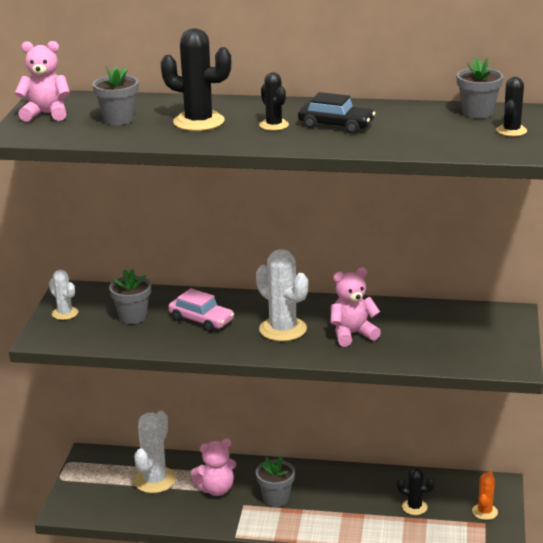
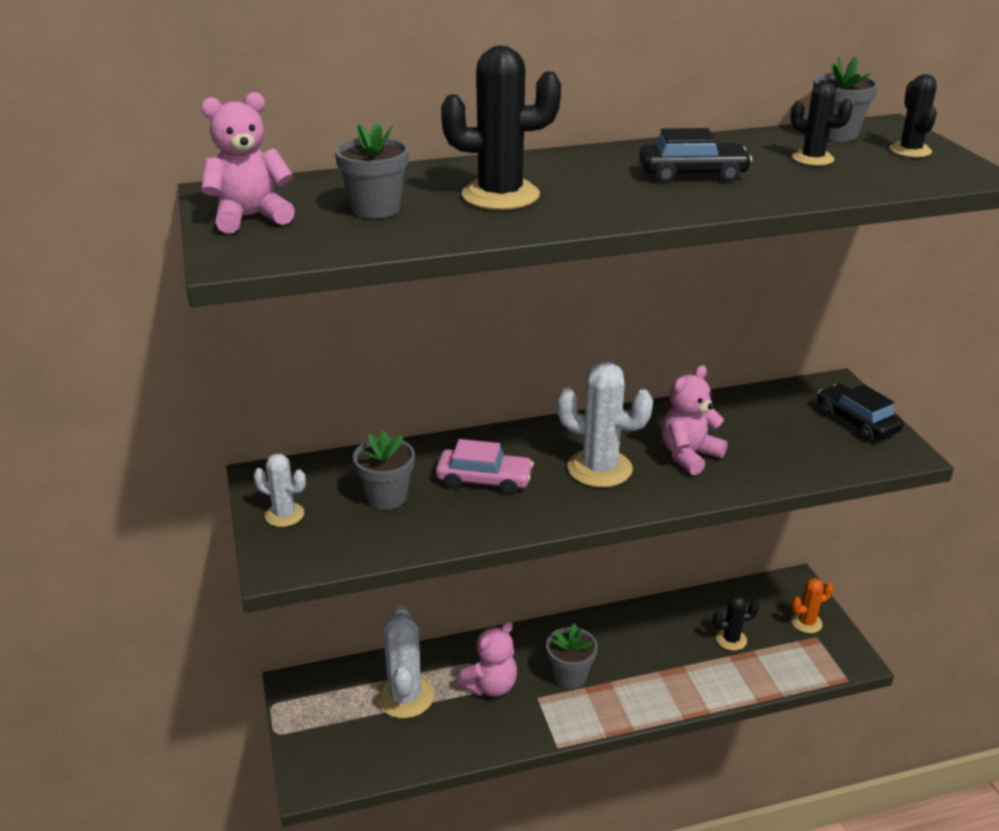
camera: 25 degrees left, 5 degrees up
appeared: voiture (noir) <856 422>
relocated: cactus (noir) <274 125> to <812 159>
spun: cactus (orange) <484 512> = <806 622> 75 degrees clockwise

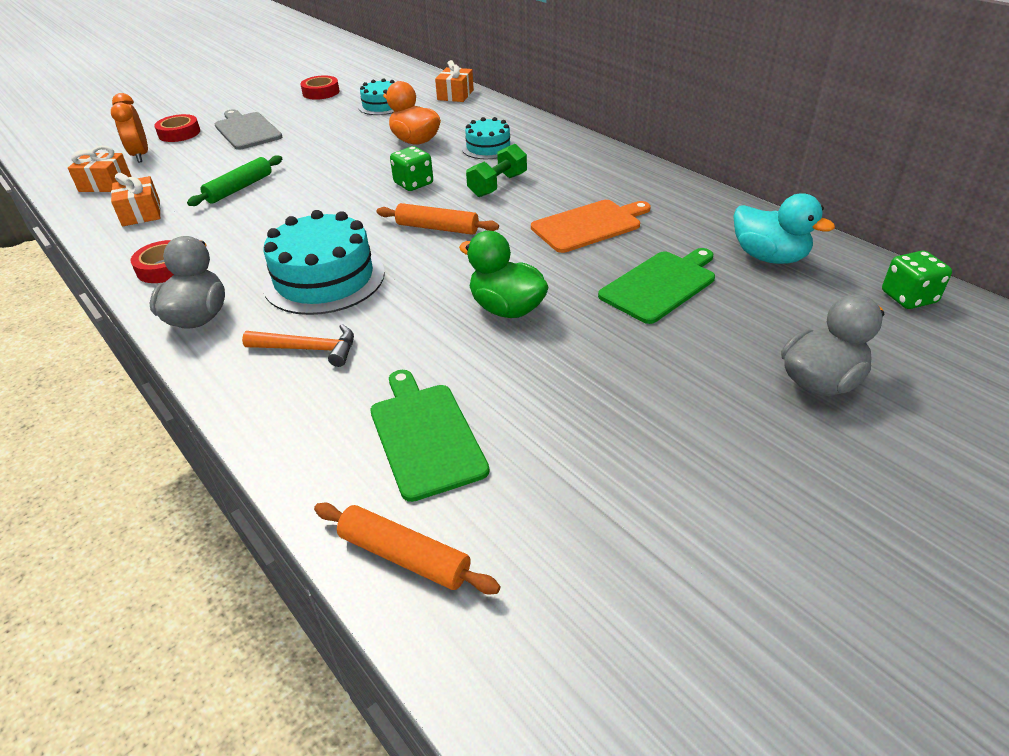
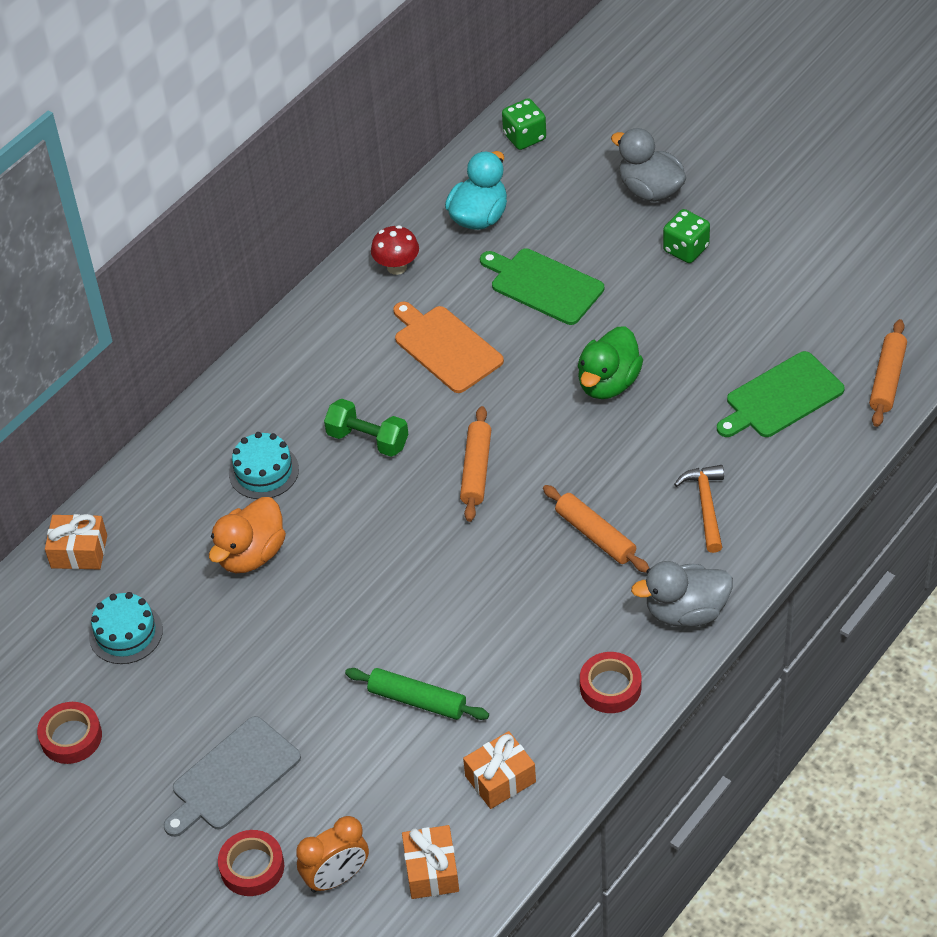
camera: 100 degrees left, 10 degrees up
appeared: champignon (rouge) <397 267>
relocated: dé (vert) <413 184> to <686 249>
exchanged: gâteau (turquoise) <324 279> to rouleau à pâtisserie (orange) <595 535>

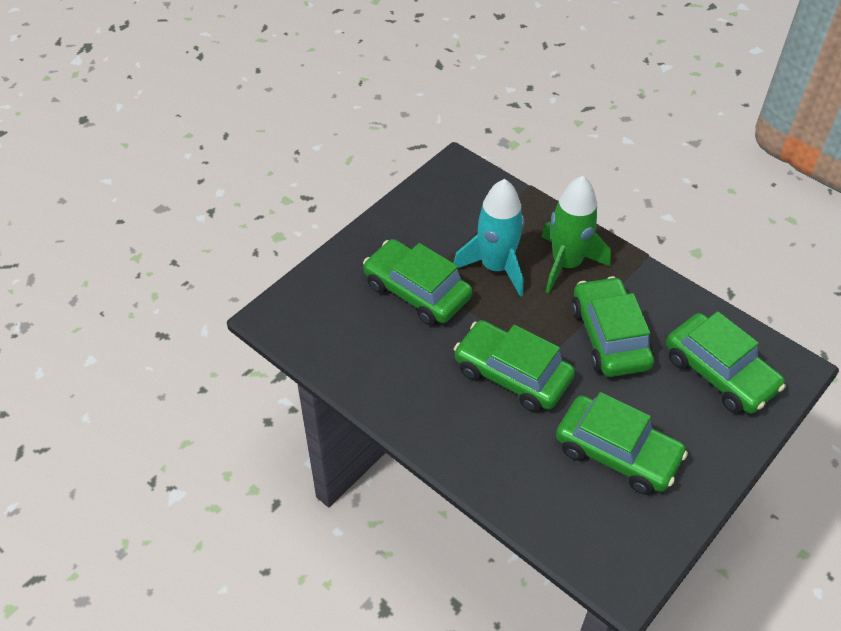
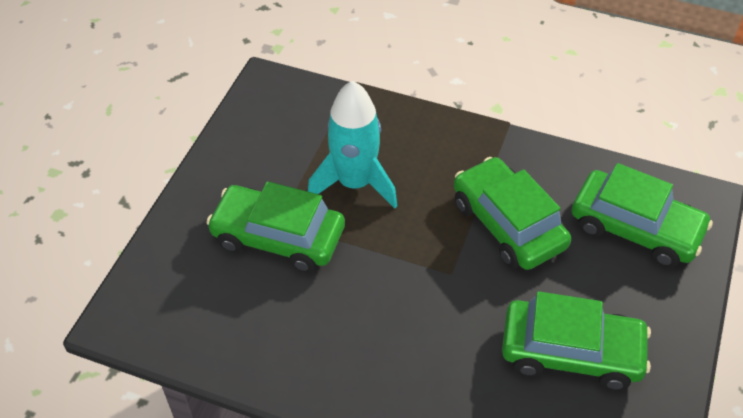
camera: 20 degrees left, 0 degrees up
missing: voiture (vert) <512 374>; fusée (vert) <566 264>

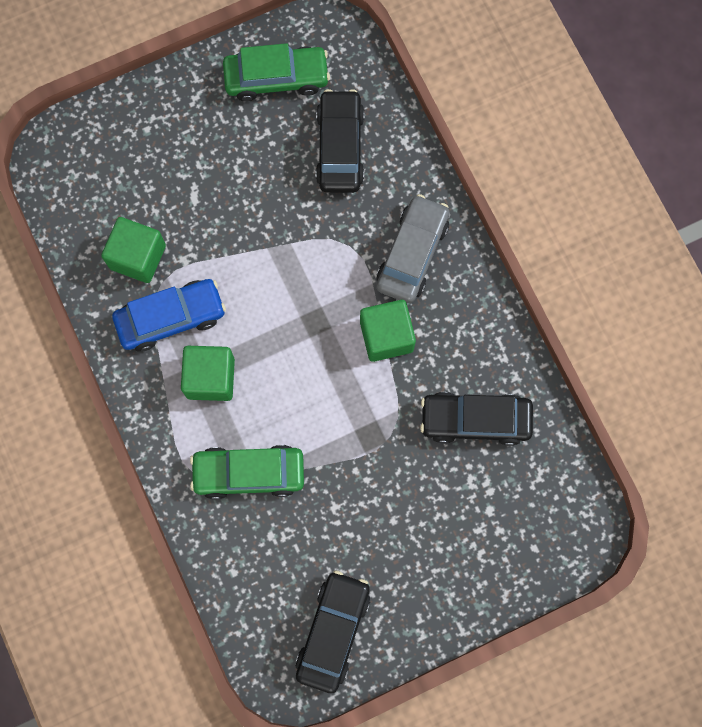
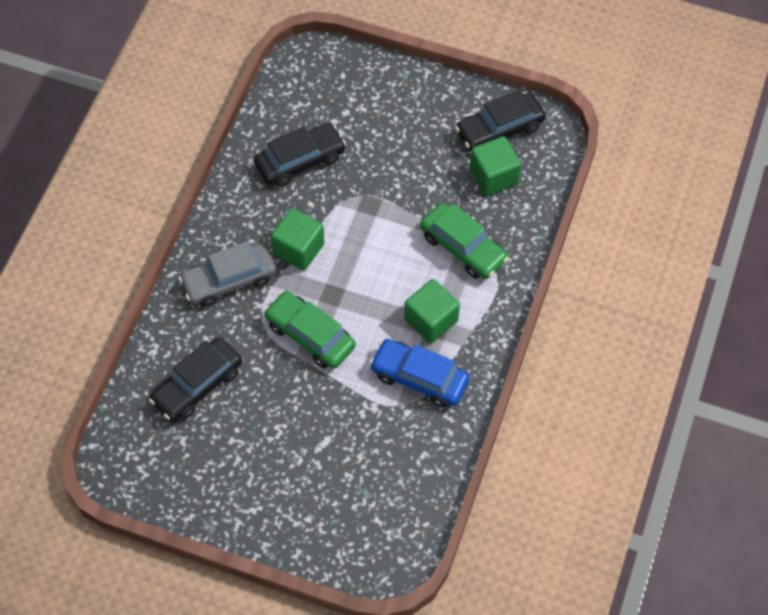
camera: 135 degrees left, 15 degrees down
relocated: cube (vert) <138 257> to <493 176>; voiture (vert) <276 78> to <310 335>
spun: voiture (noir) <475 420> = <300 161> 75 degrees counterclockwise

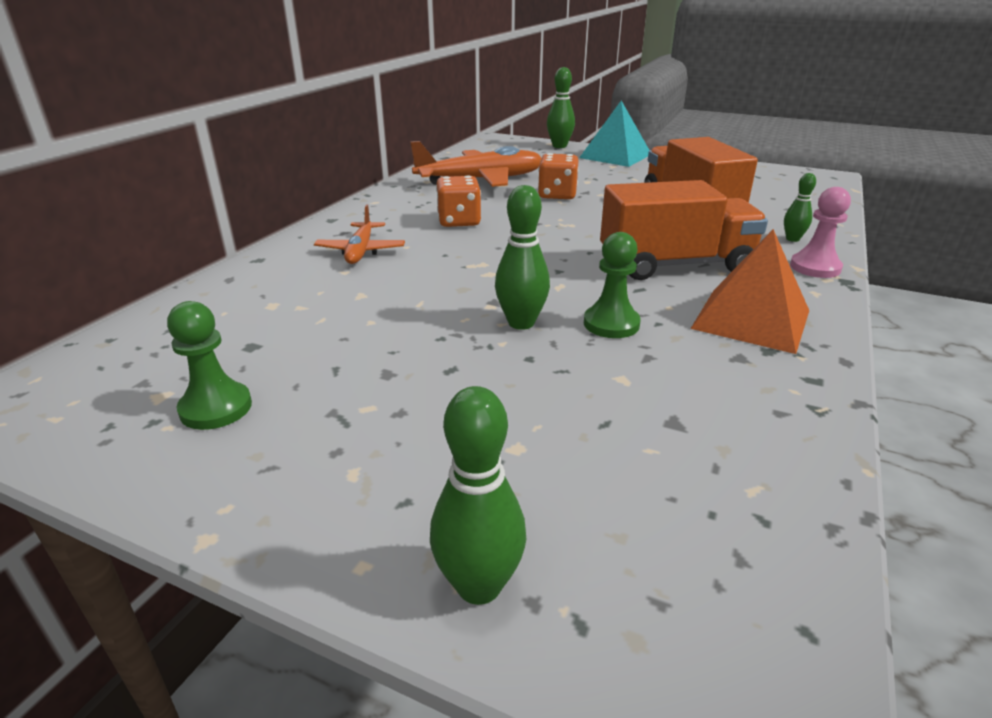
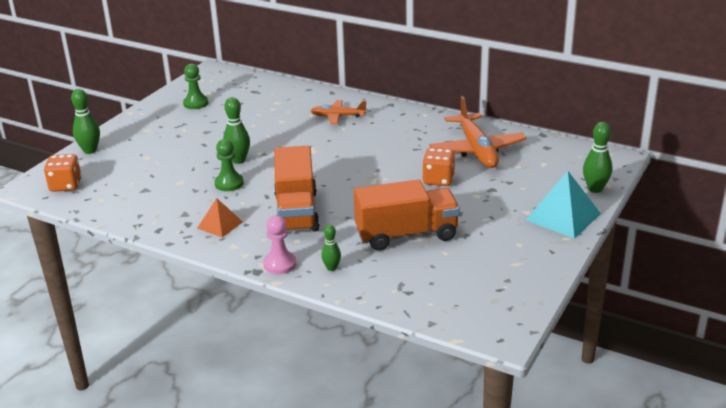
camera: 95 degrees right, 0 degrees up
relocated: dé (orange) <459 221> to <65 185>
size: pyramide (orange) <751 319> = <220 225> x0.60

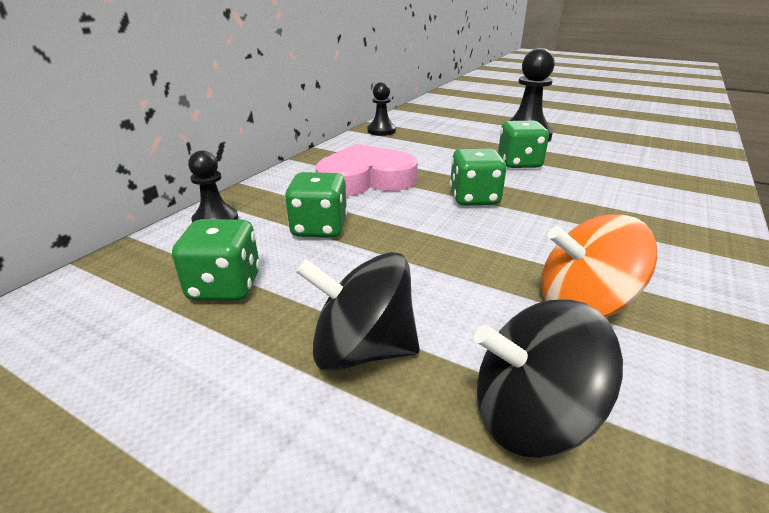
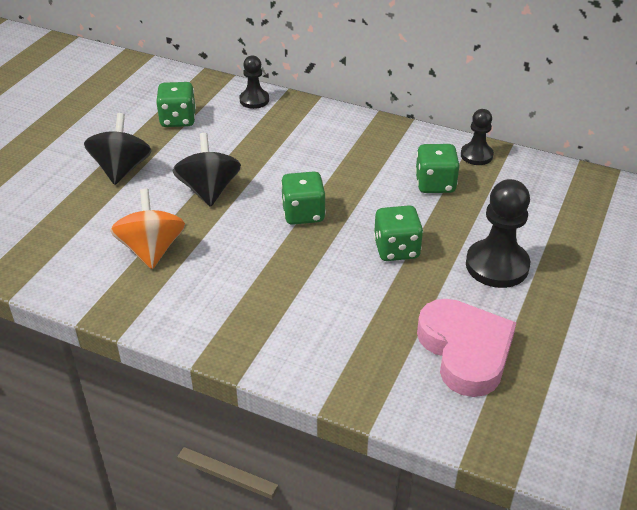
camera: 85 degrees right, 10 degrees up
relocated: dé (vert) <319 228> to <435 184>; cœur (rose) <365 179> to <465 351>; toupie (noir) <531 416> to <209 190>

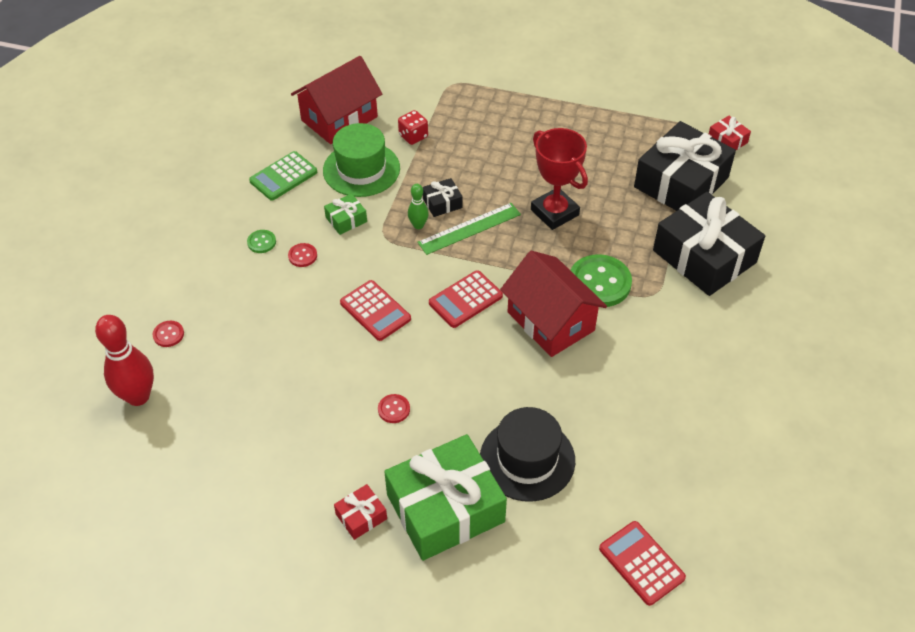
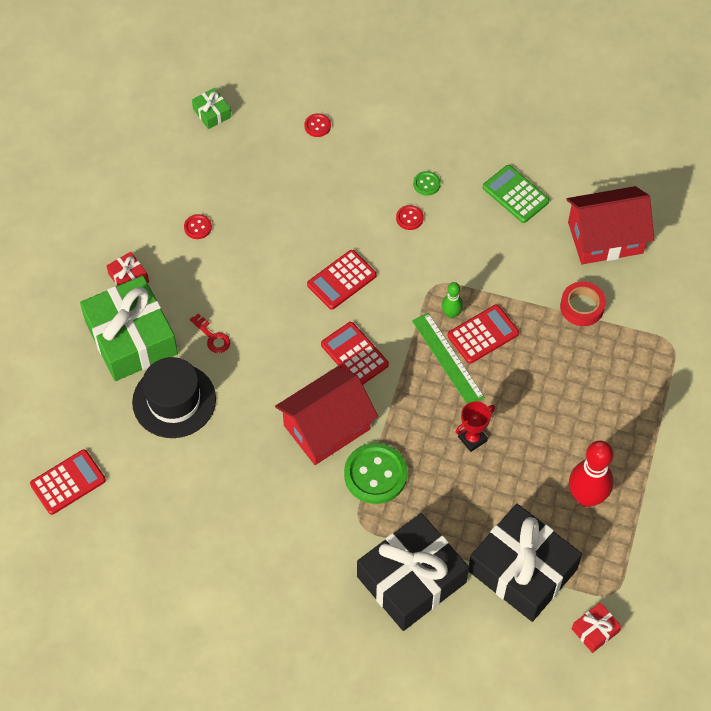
camera: 90 degrees right, 10 degrees up
missing: chapeau (vert) <361 169>
appeared: clé (rouge) <212 337>
relocated: quille (rouge) <138 396> to <586 497>; cadeau (vert) <346 219> to <212 113>; bouton (rouge) <394 409> to <197 227>
exchanged: dé (rouge) <413 136> to ruban adhésif (rouge) <582 307>; cadeau (noir) <442 203> to calculatrice (rouge) <483 334>
spun: maison (rouge) <339 118> = <605 238> 60 degrees counterclockwise
size: trophée (rouge) <554 212> = <472 439> x0.57

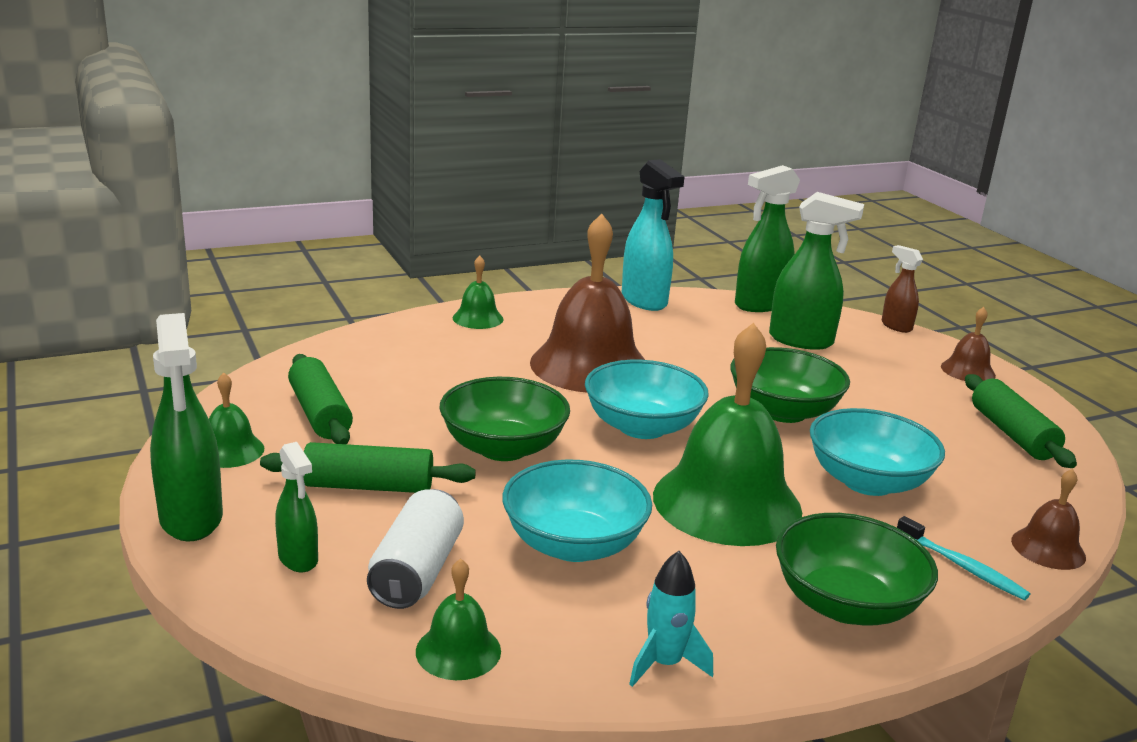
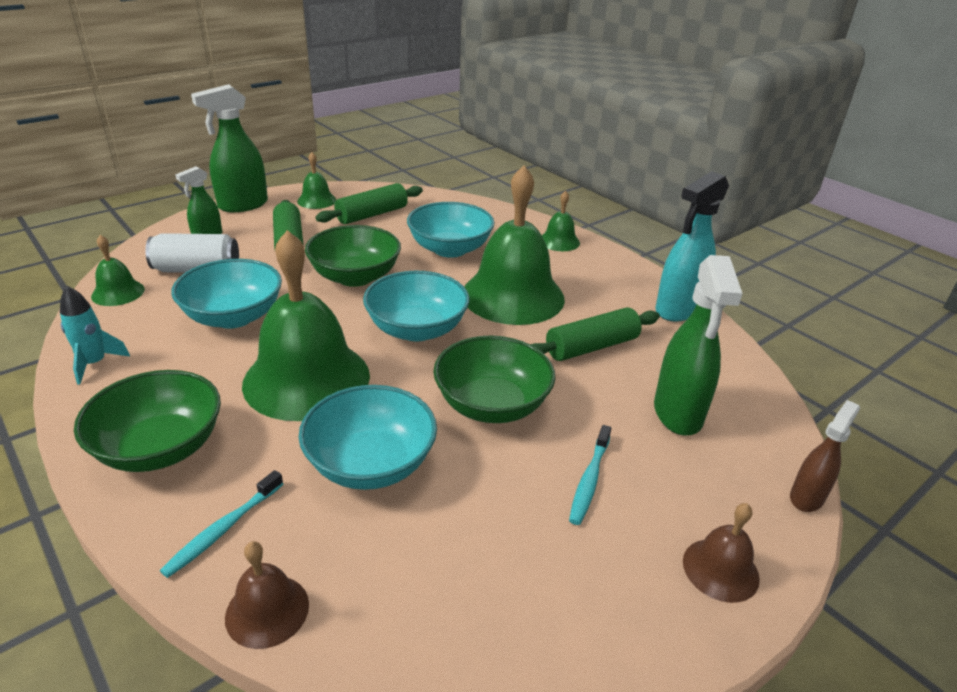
camera: 75 degrees right, 10 degrees up
missing: vaporisateur (vert) <759 304>
appeared: bol (turquoise) <450 249>; brosse à dents (turquoise) <589 480>
relocated: rouleau à pâtisserie (vert) <1012 434> to <591 347>
colour: cloche (marron) <589 365> to cloche (vert) <513 295>

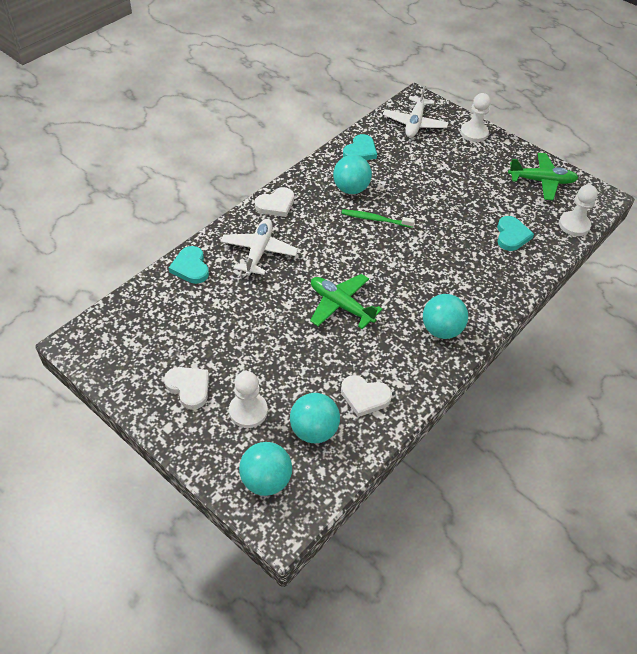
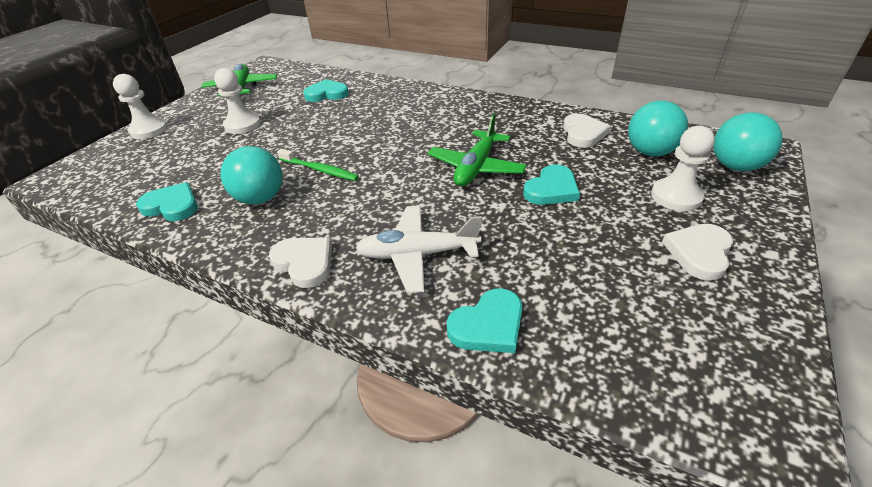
camera: 100 degrees left, 10 degrees down
missing: avion (blanc) <414 123>; balle (turquoise) <441 330>
appeared: cœur (turquoise) <551 189>
relocated: pion (blanc) <574 225> to <242 125>
spun: brosse à dents (vert) <375 219> = <320 170> 60 degrees counterclockwise

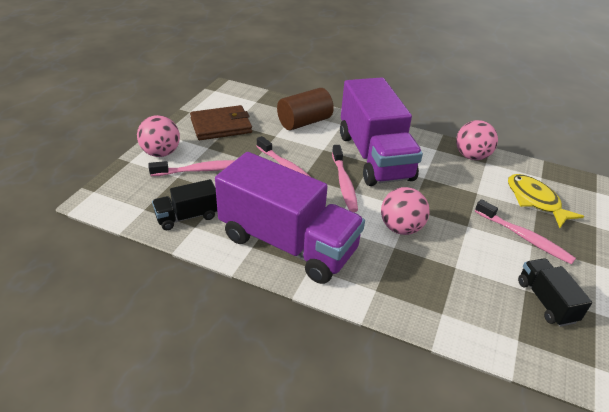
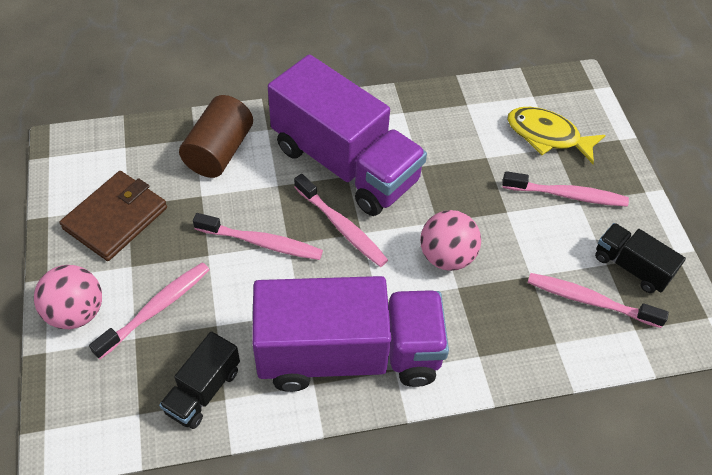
camera: 35 degrees left, 15 degrees up
missing: balle (rose) <471 156>
appeared: brosse à dents (rose) <589 300>

